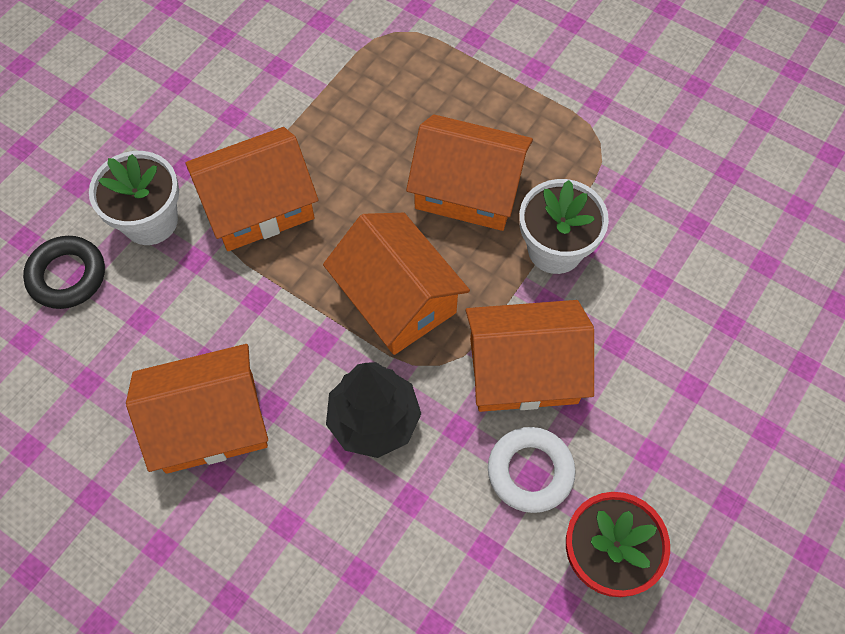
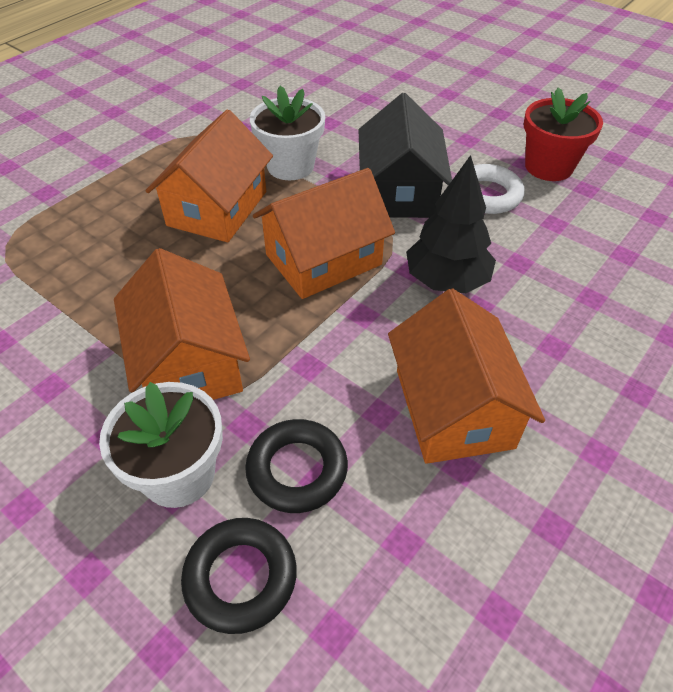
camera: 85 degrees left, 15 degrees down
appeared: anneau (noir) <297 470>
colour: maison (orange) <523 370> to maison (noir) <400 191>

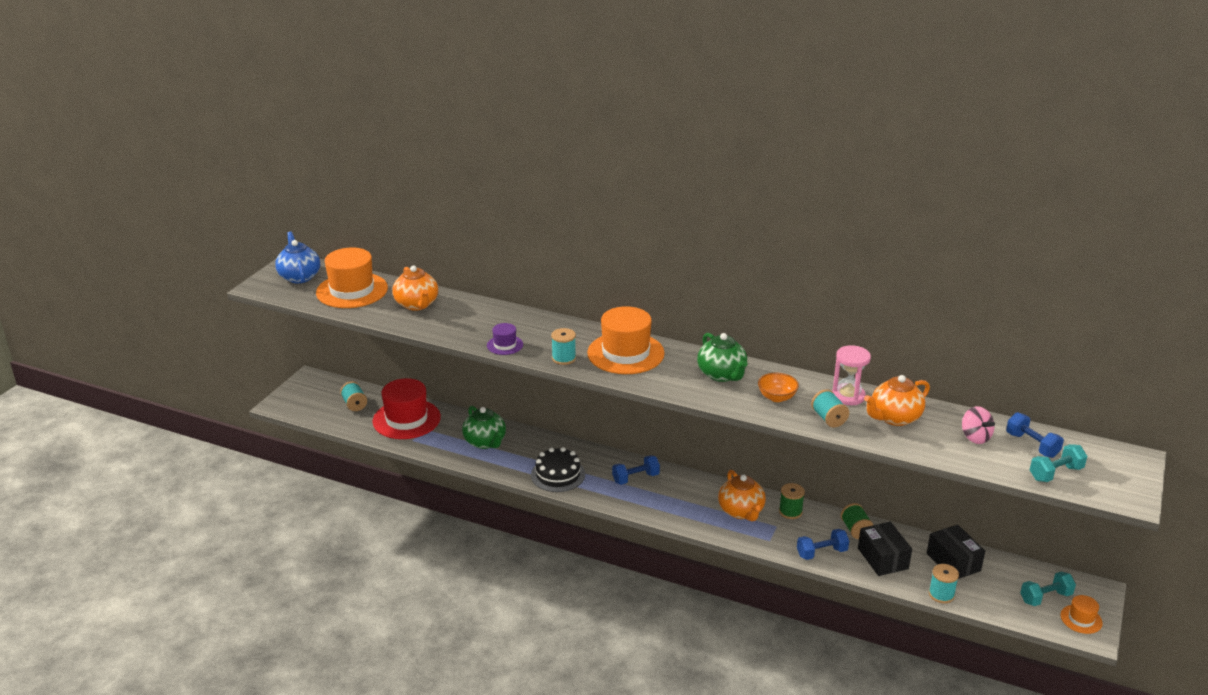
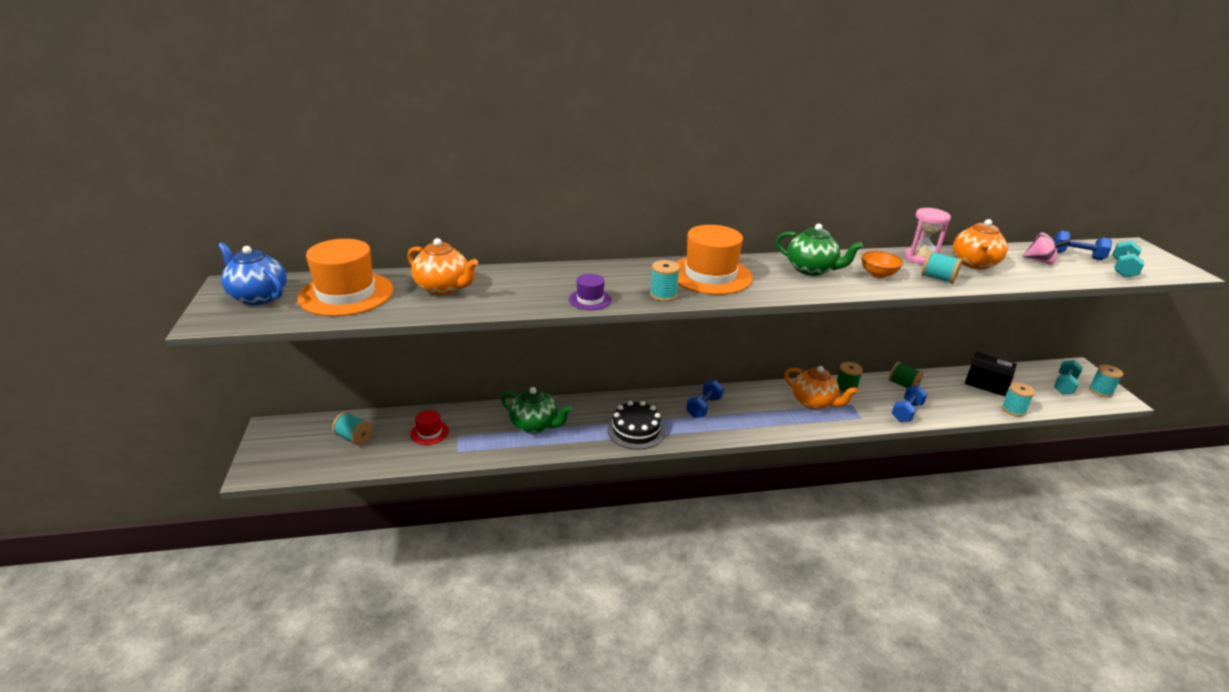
camera: 35 degrees left, 0 degrees up
missing: boîte (noir) <882 558>
exchanged: chapeau (orange) <1081 619> to bobine (turquoise) <1100 391>
size: chapeau (rouge) <406 419> = <429 432> x0.48

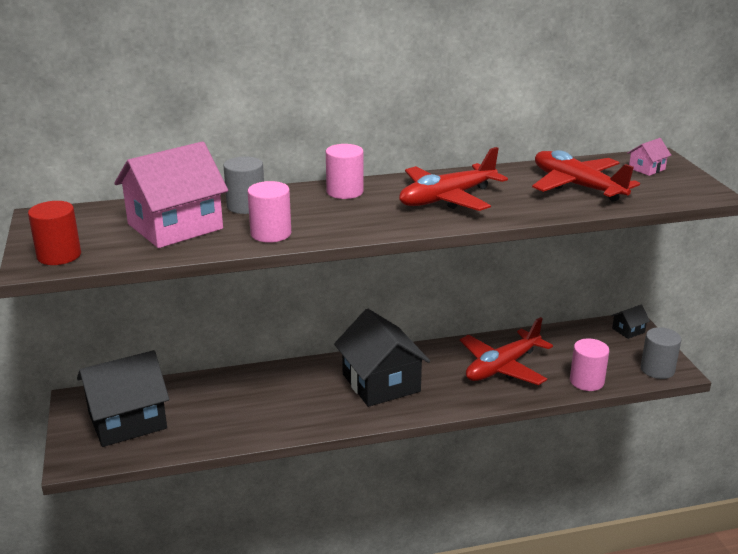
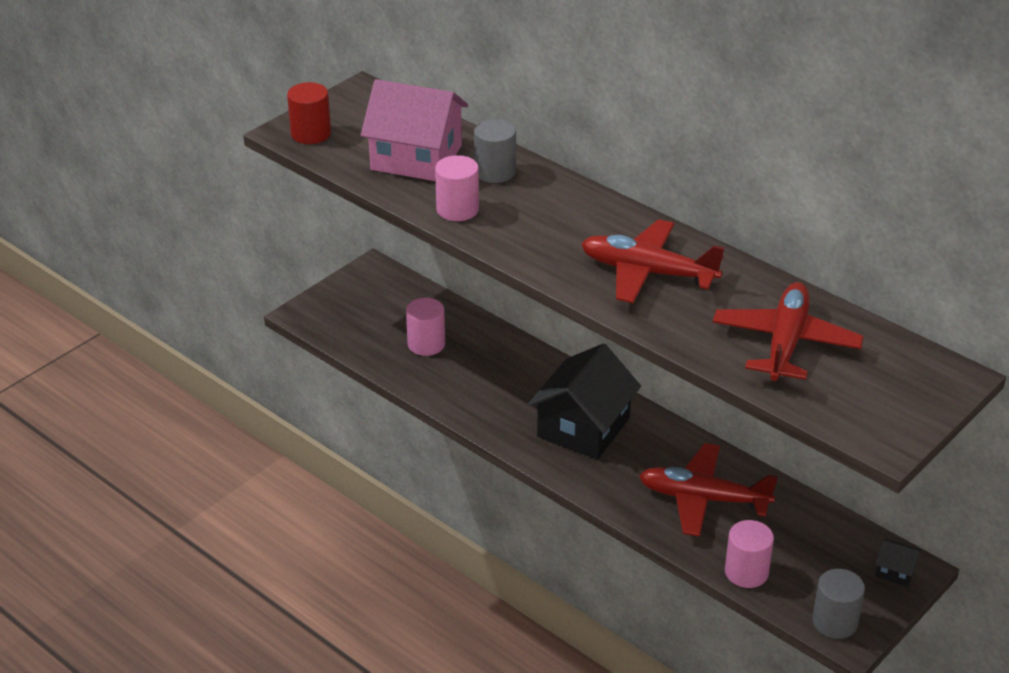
camera: 55 degrees right, 10 degrees up
missing: maison (noir) <127 420>; maison (rose) <646 169>
relocated: cylindre (rose) <345 192> to <426 344>

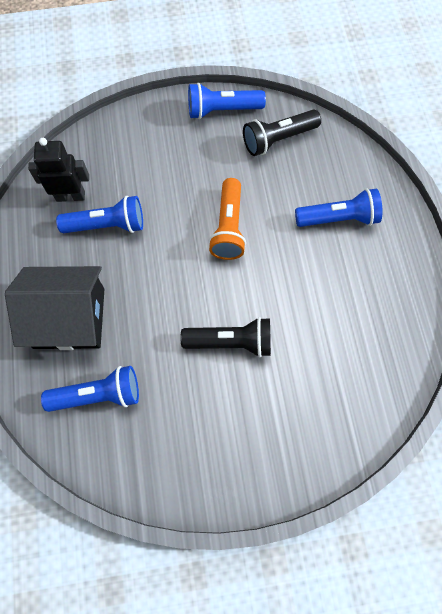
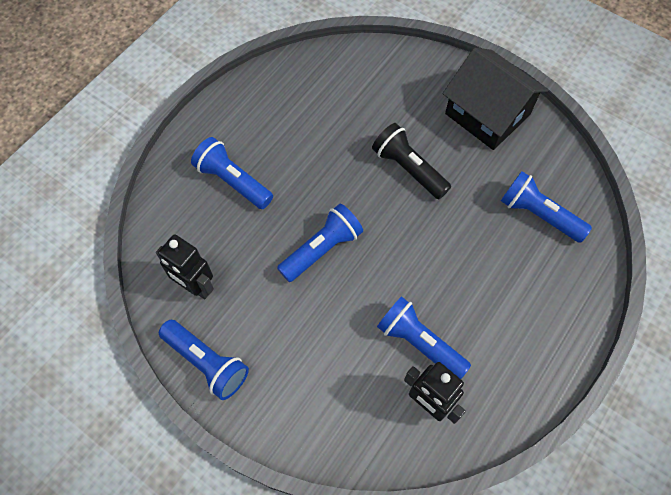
camera: 135 degrees left, 5 degrees down
relocated: maison (noir) <69 318> to <487 114>
exchanged: lampe de poche (noir) <278 139> to robot (noir) <196 286>
colour: lampe de poche (orange) <228 227> to lampe de poche (bleu) <322 249>

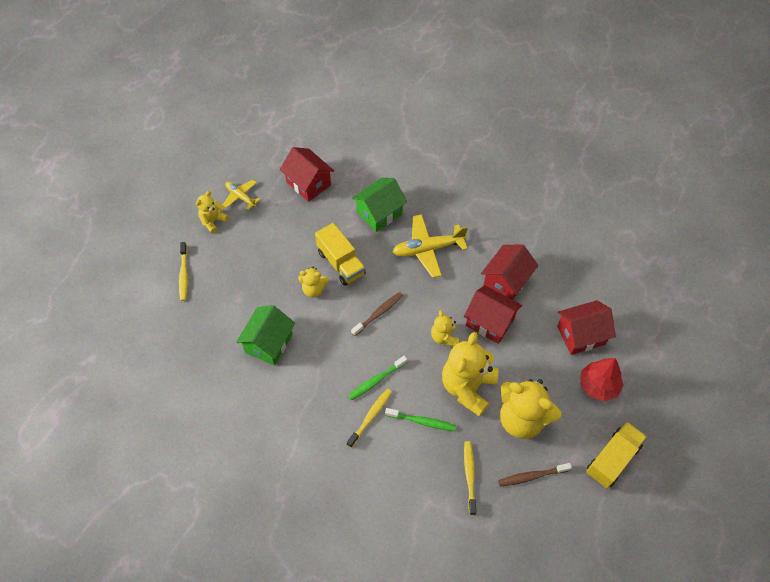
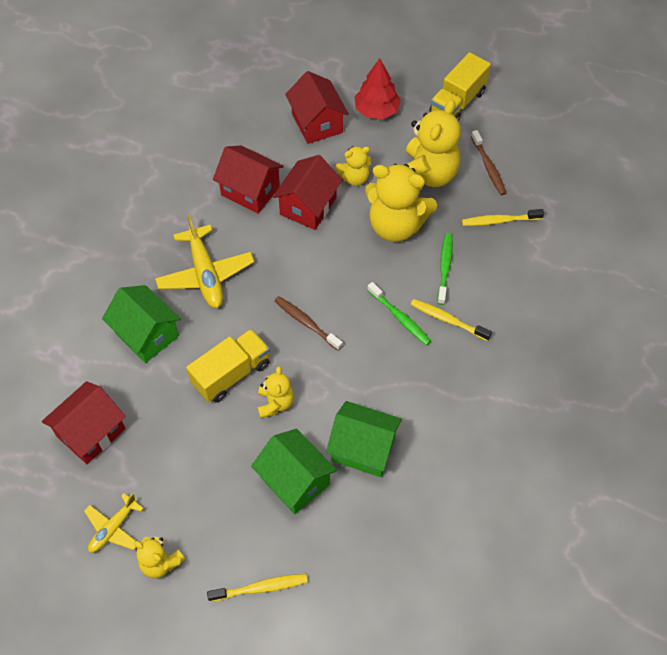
camera: 95 degrees left, 0 degrees up
appeared: maison (vert) <295 480>
relocated: ours en peluche (jaune) <444 337> to <354 178>
spun: camion (jaune) <612 459> = <457 102> 90 degrees counterclockwise

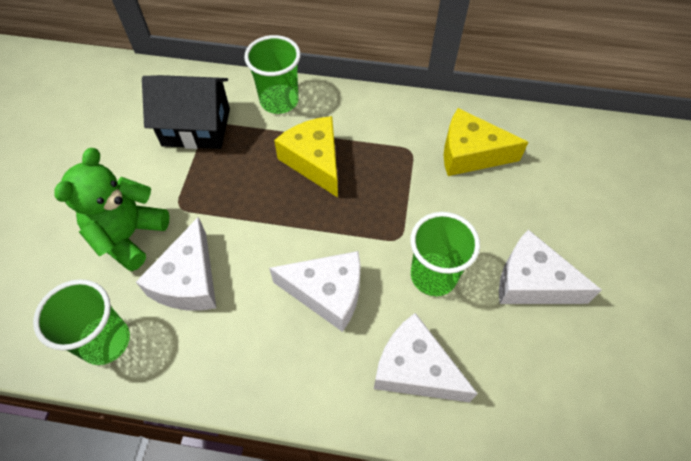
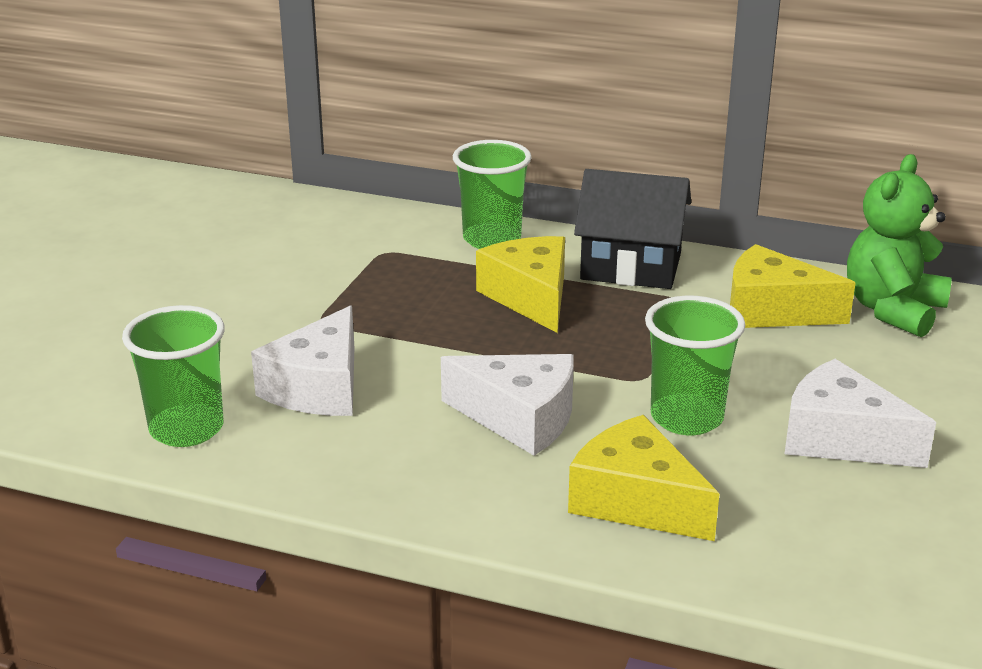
camera: 10 degrees right, 30 degrees down
relocated: ours en peluche (vert) <129 235> to <892 310>; maison (noir) <196 127> to <631 266>
colour: fromage (blanc) <414 369> to fromage (jaune) <636 501>

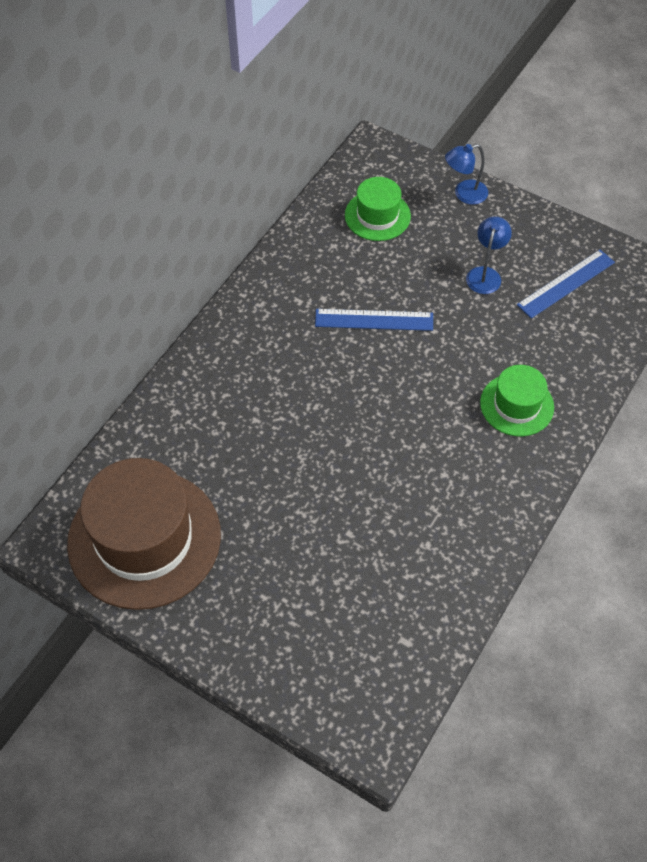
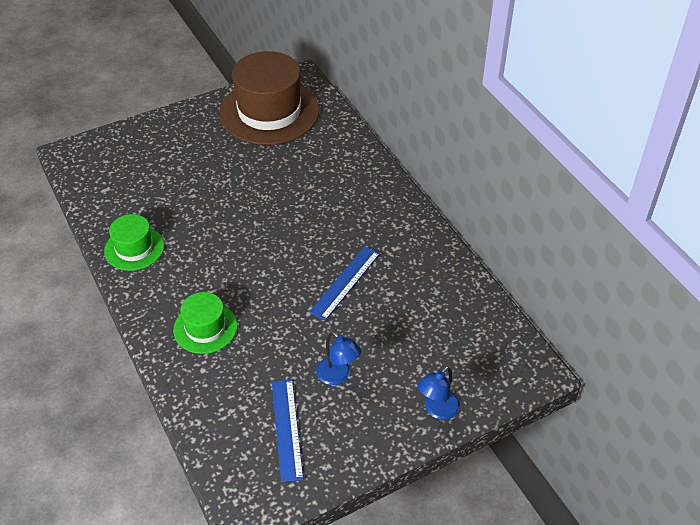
camera: 120 degrees right, 10 degrees down
relocated: chapeau (vert) <377 216> to <134 248>
spun: lampe (bleu) <464 194> = <437 410> 150 degrees counterclockwise

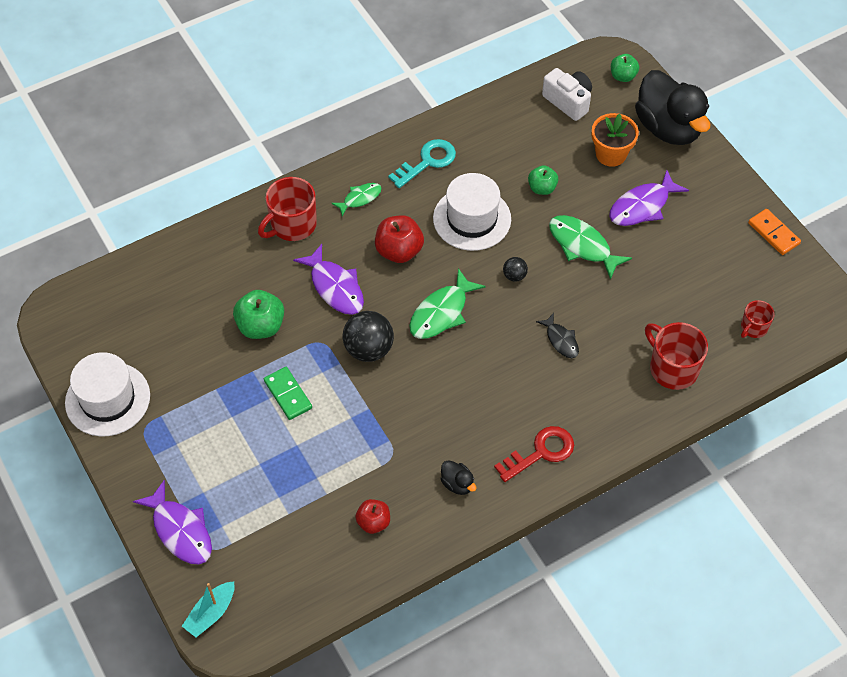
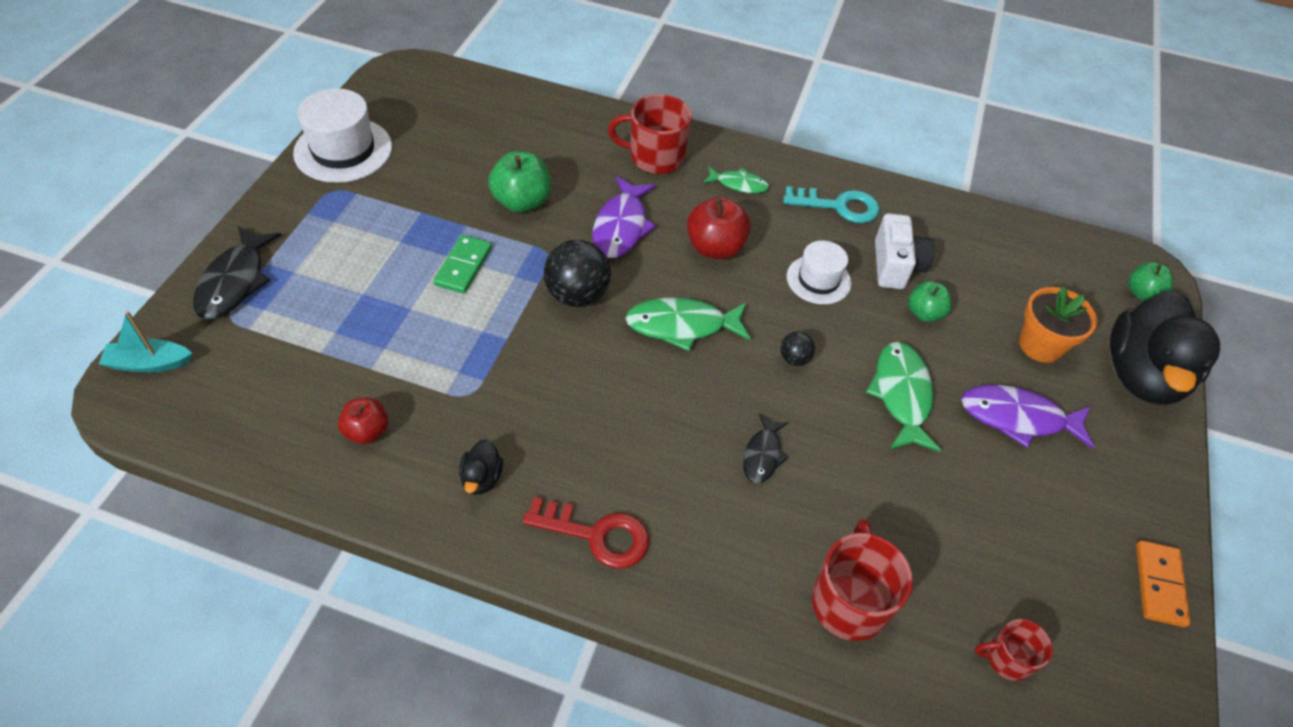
camera: 45 degrees right, 5 degrees down
relocated: appareil photo (blanc) <568 101> to <895 266>
colour: poisson (violet) <180 530> to poisson (noir) <235 282>
size: chapeau (blanc) <472 219> = <818 280> x0.63

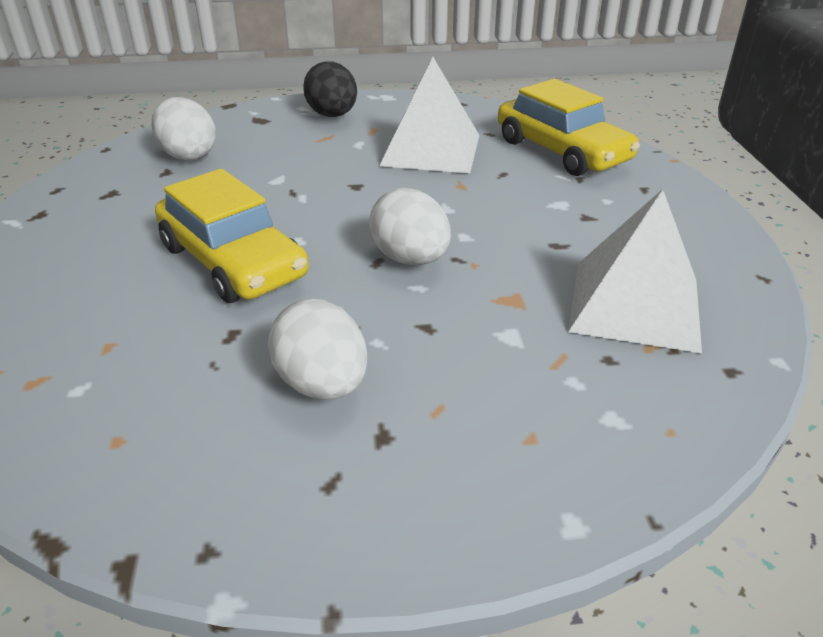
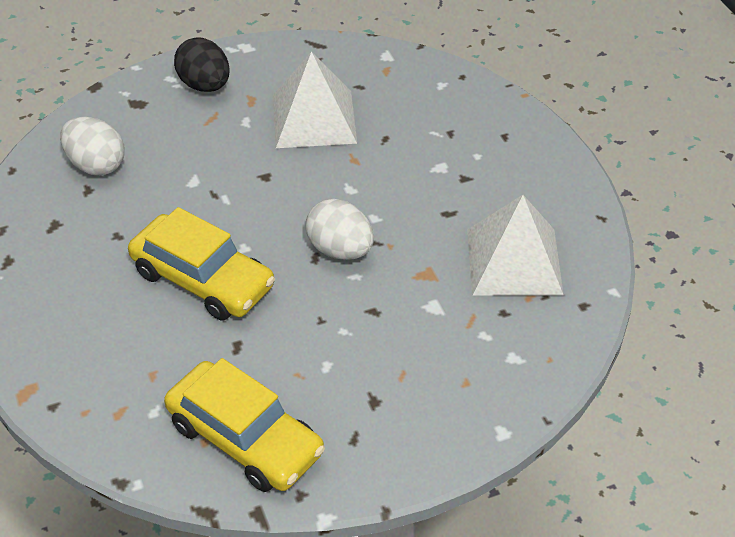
camera: 15 degrees left, 10 degrees up
missing: œuf (blanc) <322 384>
relocated: voiture (jaune) <562 151> to <245 438>

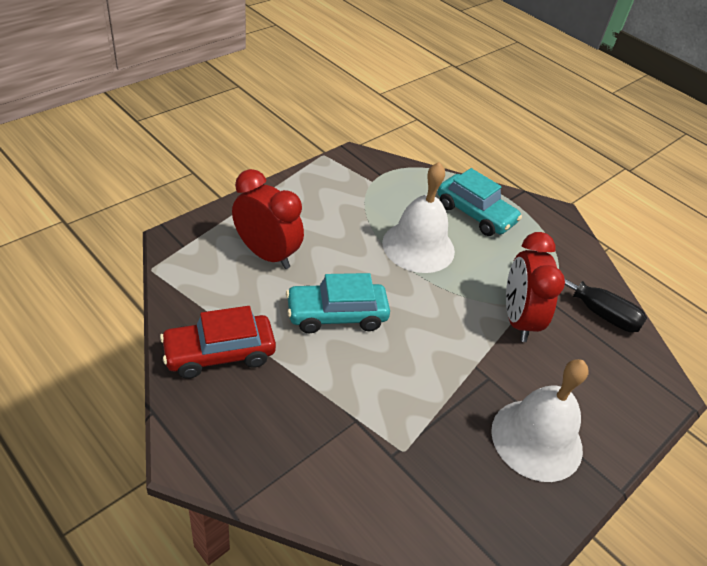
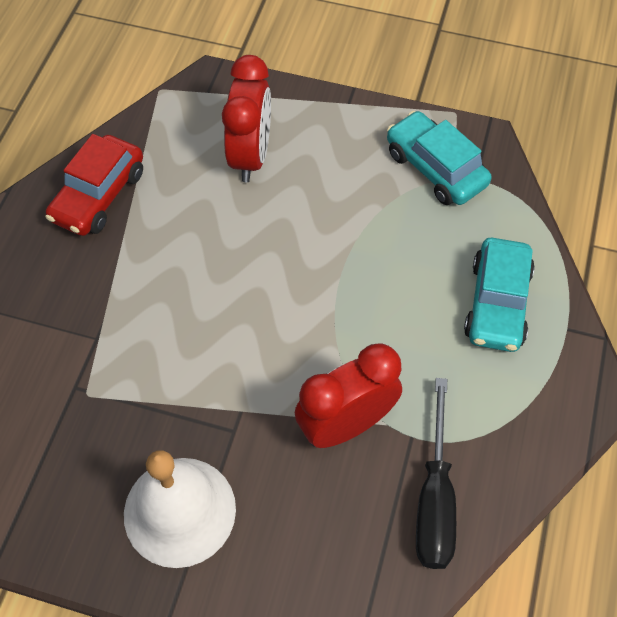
camera: 65 degrees right, 15 degrees up
missing: cloche (blanc) <418 246>
relocated: voiture (turquoise) <336 315> to <435 168>
spun: voiture (rouge) <219 354> = <99 196> 105 degrees counterclockwise

